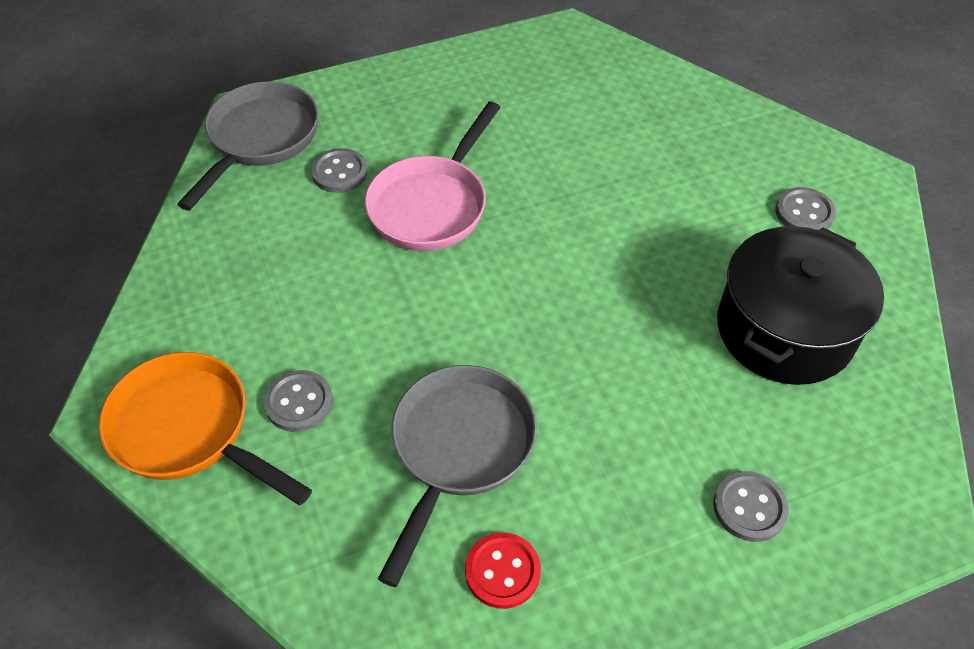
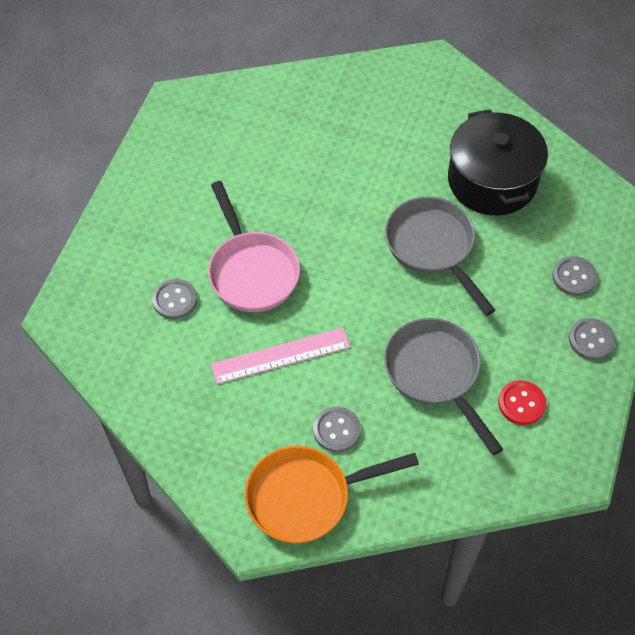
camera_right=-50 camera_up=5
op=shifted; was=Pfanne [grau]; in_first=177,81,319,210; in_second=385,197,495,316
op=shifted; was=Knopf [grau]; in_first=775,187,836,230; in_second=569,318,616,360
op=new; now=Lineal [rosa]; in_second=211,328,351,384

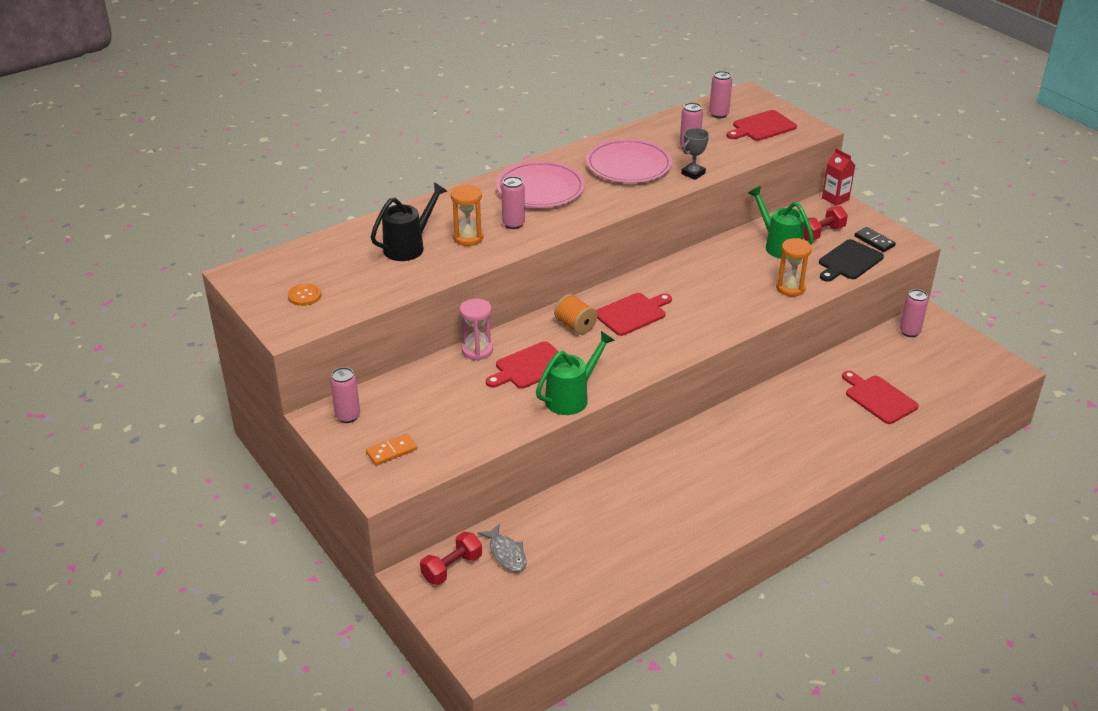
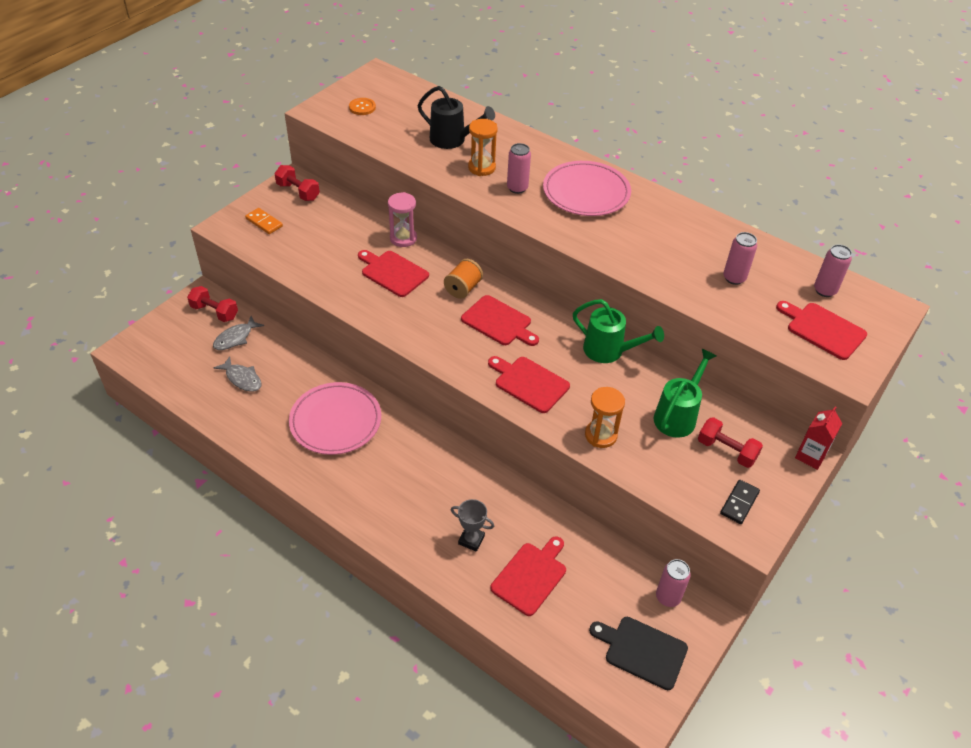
camera_right=70 camera_up=10
op=shifted; was=Pokal [grau]; in_first=681,128,709,180; in_second=451,499,494,552
op=shifted; was=Teller [rosa]; in_first=586,139,672,183; in_second=289,382,381,455
op=shifted; was=Schneidebrett [schwarz]; in_first=819,239,884,282; in_second=589,617,688,690
op=shifted; was=Gießkanne [grün]; in_first=536,331,615,415; in_second=573,299,664,363
op=swapped; was=Dose [rosa]; now=Hantel [rot]; in_first=330,367,360,423; in_second=274,165,320,201
op=new; now=Fisch [grau]; in_second=213,356,262,392
op=new; now=Schneidebrett [rot]; in_second=488,356,570,413

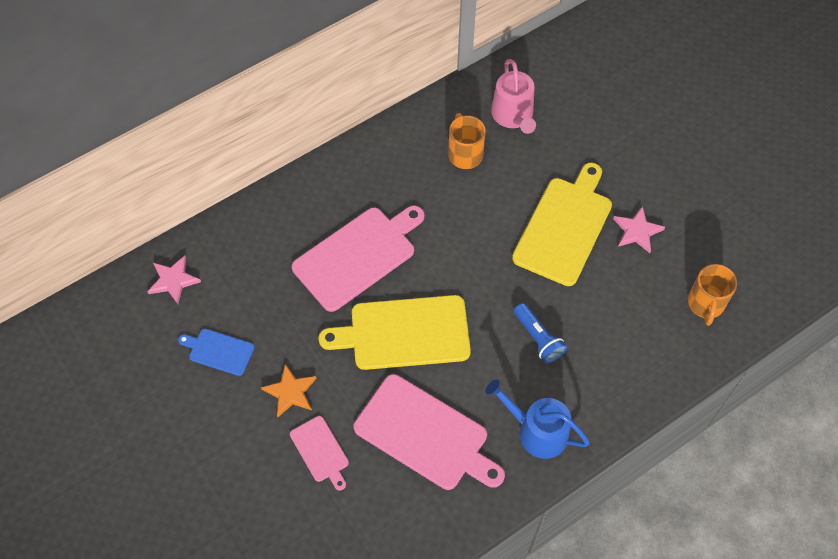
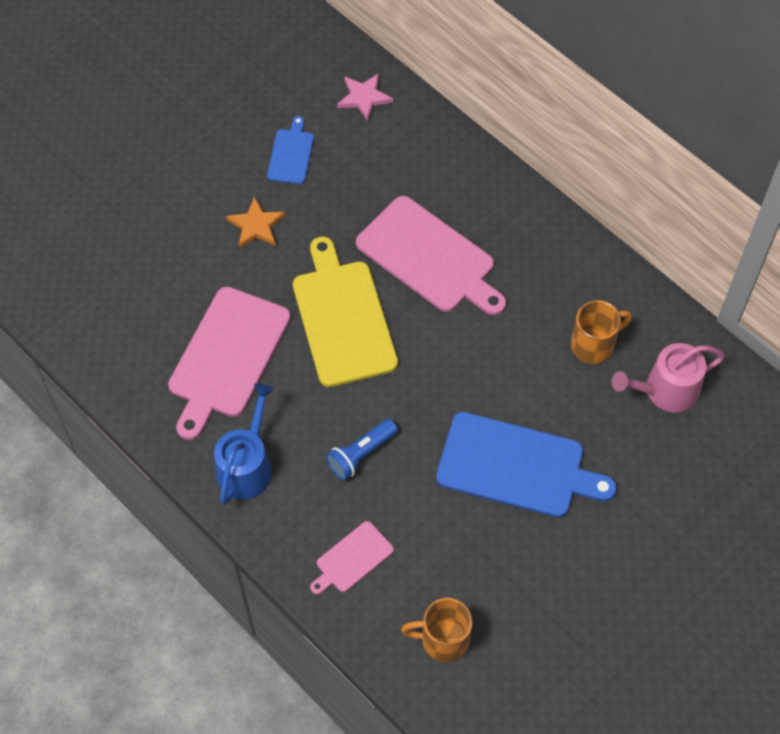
camera_right=80 camera_up=0
op=repainted; was=Schneidebrett [gelb]; now=Schneidebrett [blau]; in_first=512,162,612,286; in_second=436,412,617,517
op=gone; was=Stern [rosa]; in_first=613,206,665,253
op=shifted; was=Schneidebrett [rosa]; in_first=290,416,349,491; in_second=310,521,394,594

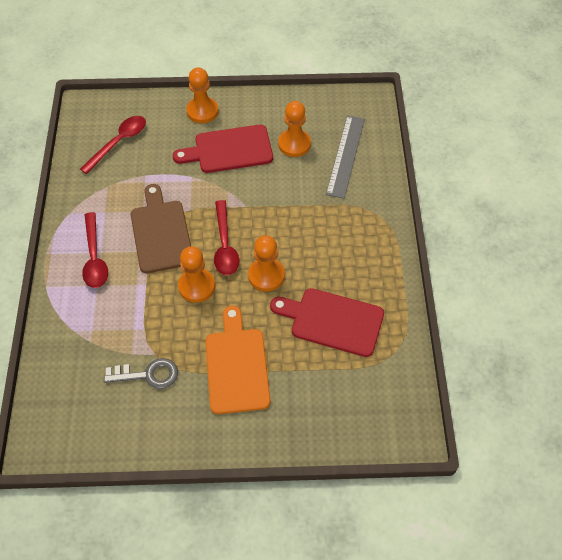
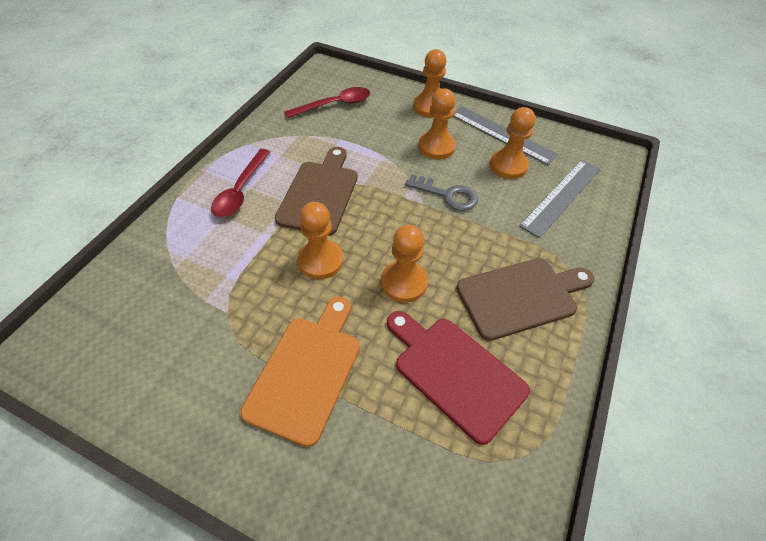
camera_right=25 camera_up=-5
op=swapped; was=Schneidebrett [rot]; now=Bauer [orange]; in_first=173,125,273,173; in_second=418,88,456,159
op=gone; was=Löffel [rot]; in_first=214,200,239,275
op=shifted; was=Schlüssel [grau]; in_first=104,358,178,389; in_second=405,174,478,211
op=new; now=Lineal [grau]; in_second=453,106,558,165
op=new; now=Schneidebrett [braun]; in_second=456,258,594,341

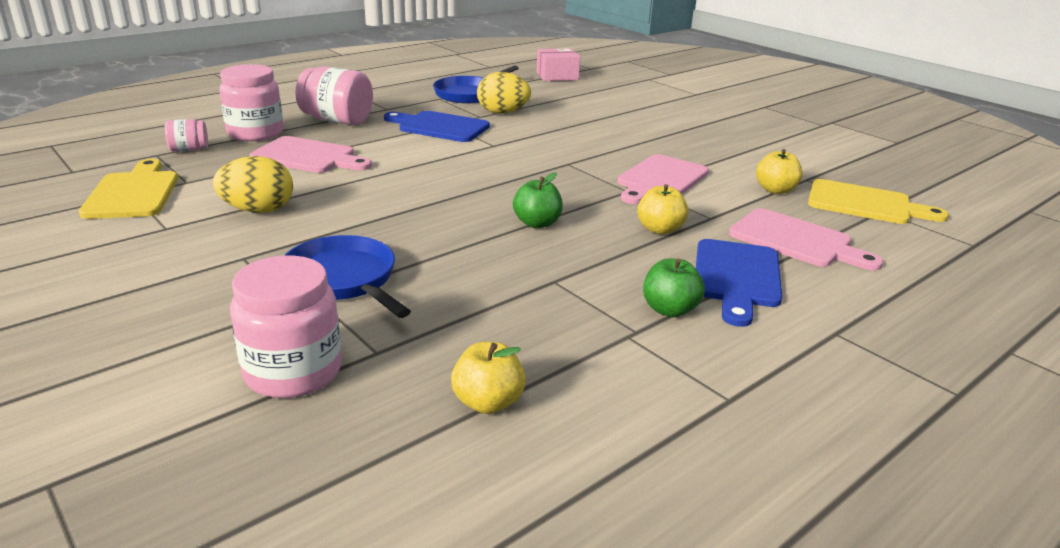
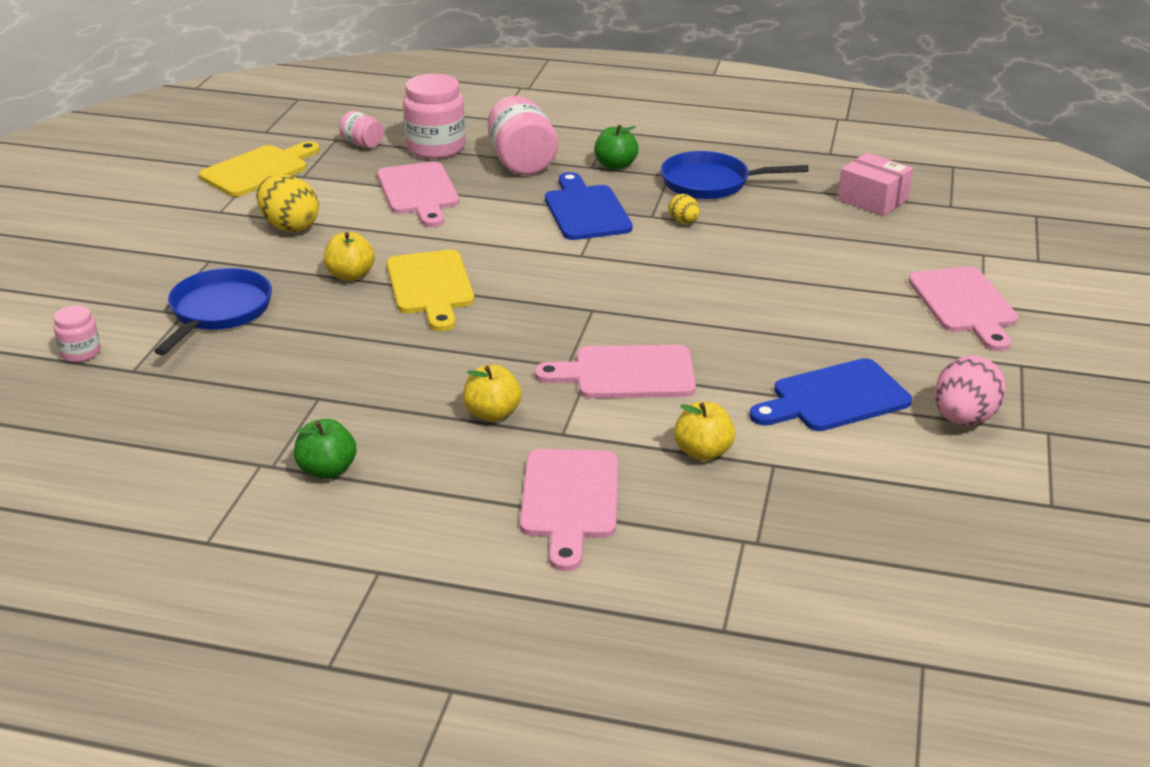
camera_right=55 camera_up=5
op=scaled; was=Ei [gelb]; in_first=477,72,531,114; in_second=669,194,700,224; ratio=0.53
op=shifted; was=Apfel [grün]; in_first=513,172,563,228; in_second=594,125,639,170
op=shifted; was=Schneidebrett [gelb]; in_first=808,179,949,224; in_second=386,250,474,331
op=shifted; was=Schneidebrett [blau]; in_first=696,239,782,327; in_second=749,358,912,431
op=scaled; was=Einmachglas [rosa]; in_first=230,255,342,398; in_second=53,305,101,362; ratio=0.52
op=shifted; was=Apfel [gelb]; in_first=451,342,526,414; in_second=324,232,375,281
op=new; now=Schneidebrett [rosa]; in_second=908,266,1018,351
op=new; now=Ei [rosa]; in_second=935,355,1006,426

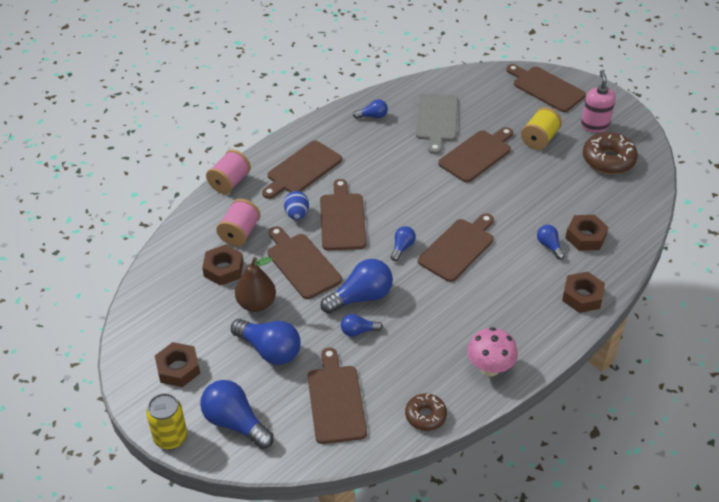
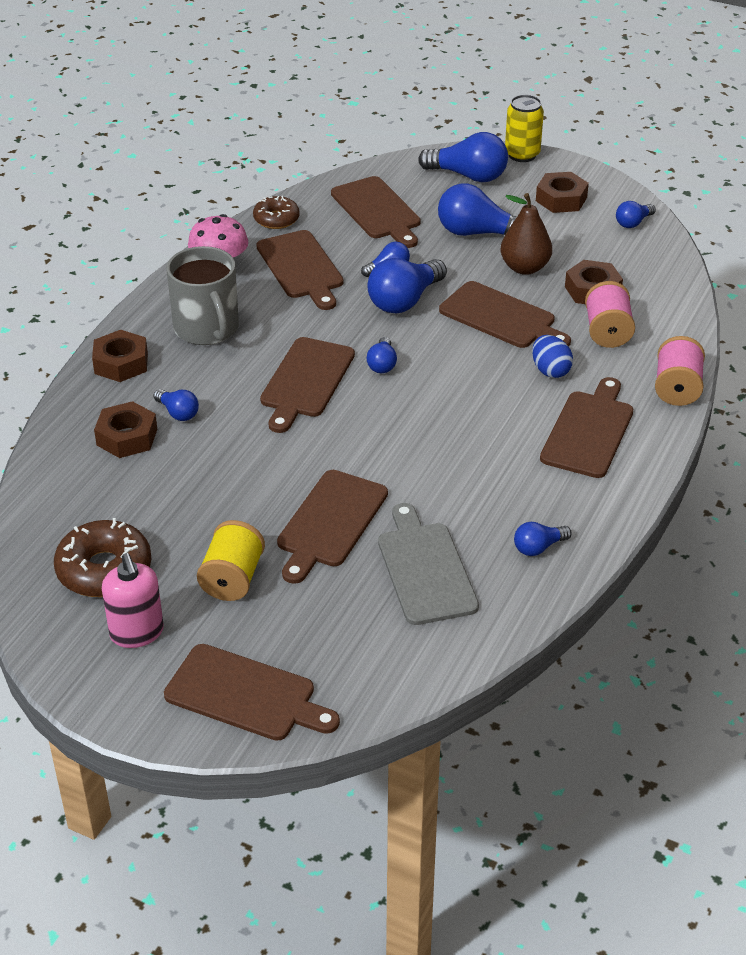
camera_right=160 camera_up=-5
op=shifted; was=Schneidebrett [braun]; in_first=320,179,366,250; in_second=256,230,344,310
op=new; now=Glühbirne [blau]; in_second=616,201,656,228
op=new; now=Tasse [grau]; in_second=167,246,239,345

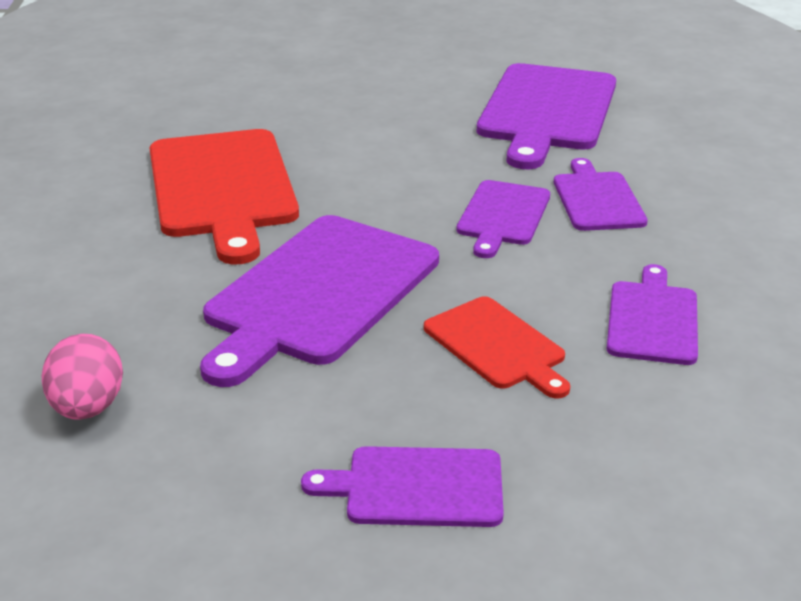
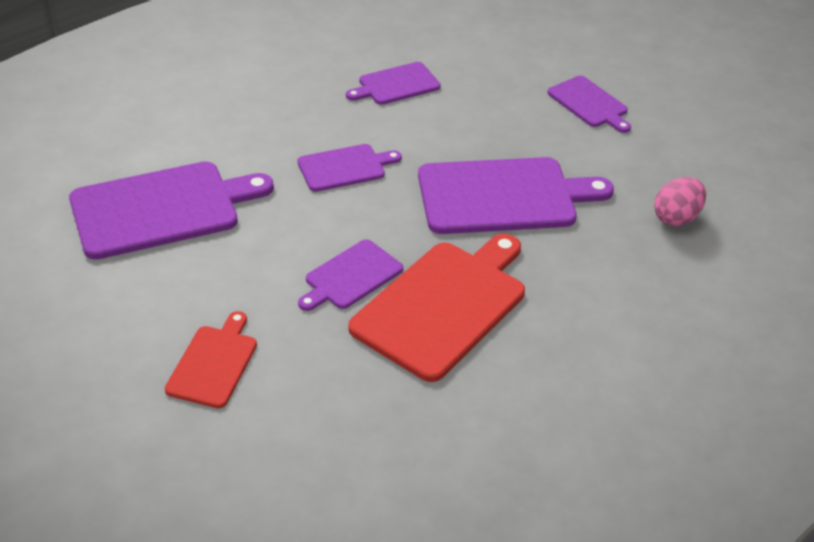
camera_right=-130 camera_up=10
op=shifted; was=Schneidebrett [lila]; in_first=554,158,648,231; in_second=298,239,403,311
op=shifted; was=Schneidebrett [rot]; in_first=424,296,570,398; in_second=165,311,257,408

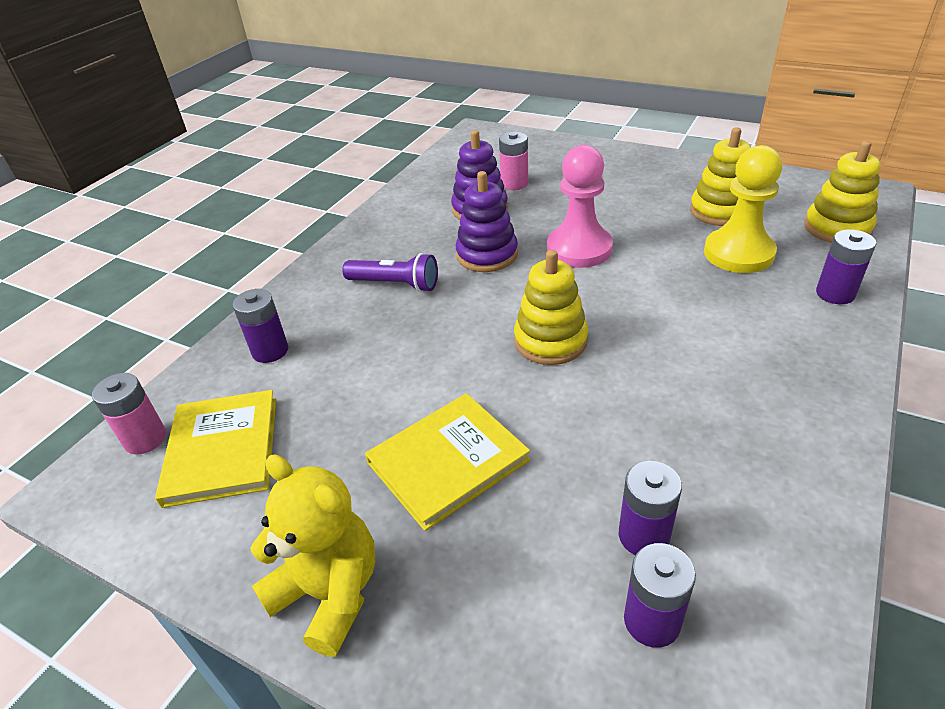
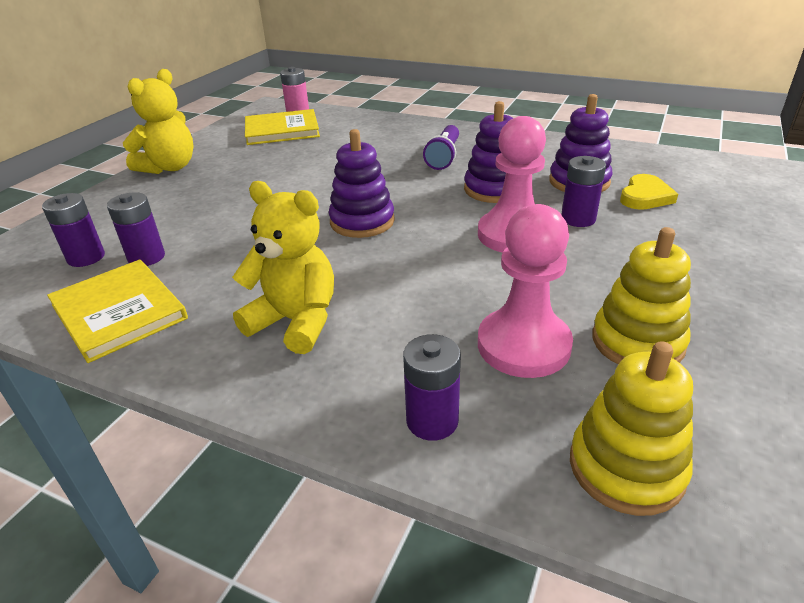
camera_right=85 camera_up=-5
op=swapped; was=Batterie [rosa]; now=Herz [gelb]; in_first=499,132,528,190; in_second=620,174,678,210
op=repainted; was=Bauer [gelb]; now=Bauer [rosa]; in_first=704,145,782,273; in_second=478,204,573,378
op=repainted; was=Stapelspielzeug [gelb]; now=Stapelspielzeug [lila]; in_first=514,250,588,365; in_second=329,129,395,238
op=shifted; was=Batterie [lila]; in_first=233,289,288,363; in_second=561,156,606,227
op=shifted; was=Buch [gelb]; in_first=365,393,530,531; in_second=47,260,188,363
op=new; now=Teddybär [gelb]; in_second=232,181,334,354

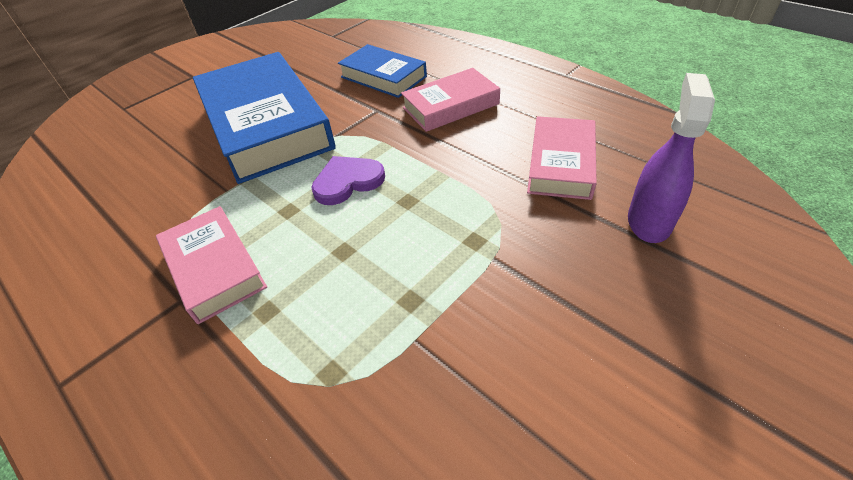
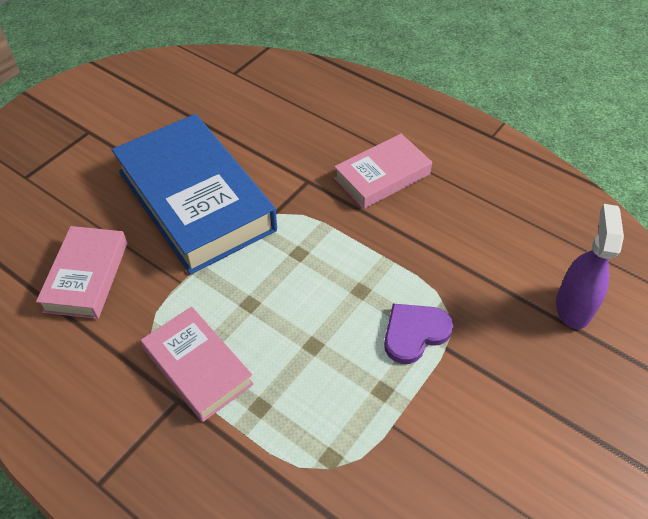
camera_right=-10 camera_up=5
op=gone; was=Buch [blau]; in_first=338,44,427,98
op=shifted; was=Buch [rosa]; in_first=527,116,597,200; in_second=36,226,127,319
op=shifted; was=Herz [lila]; in_first=311,156,385,205; in_second=384,304,453,364

